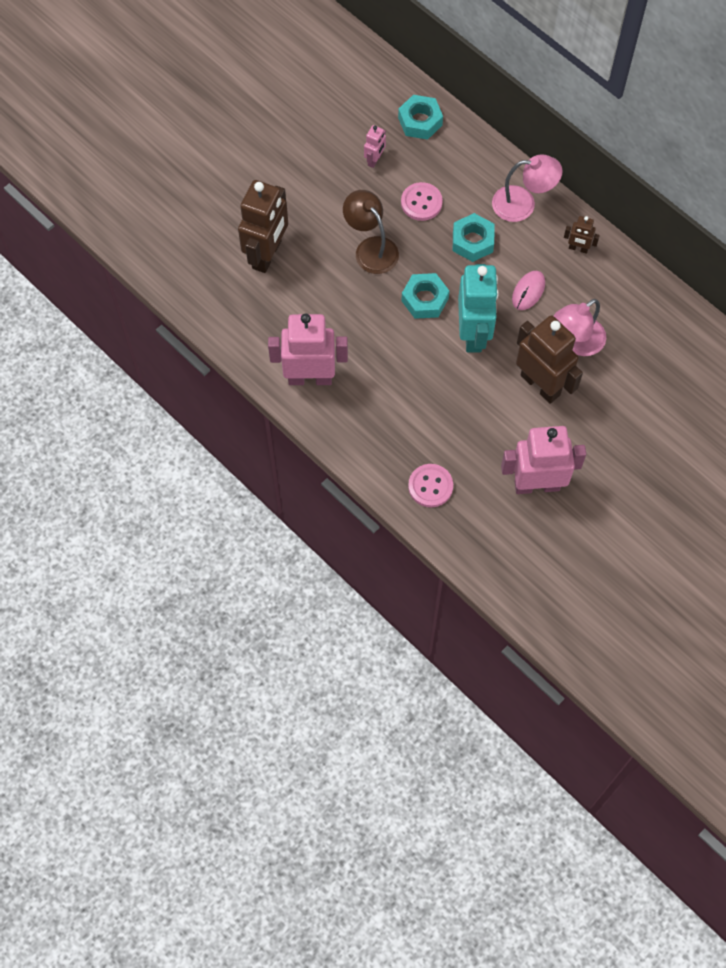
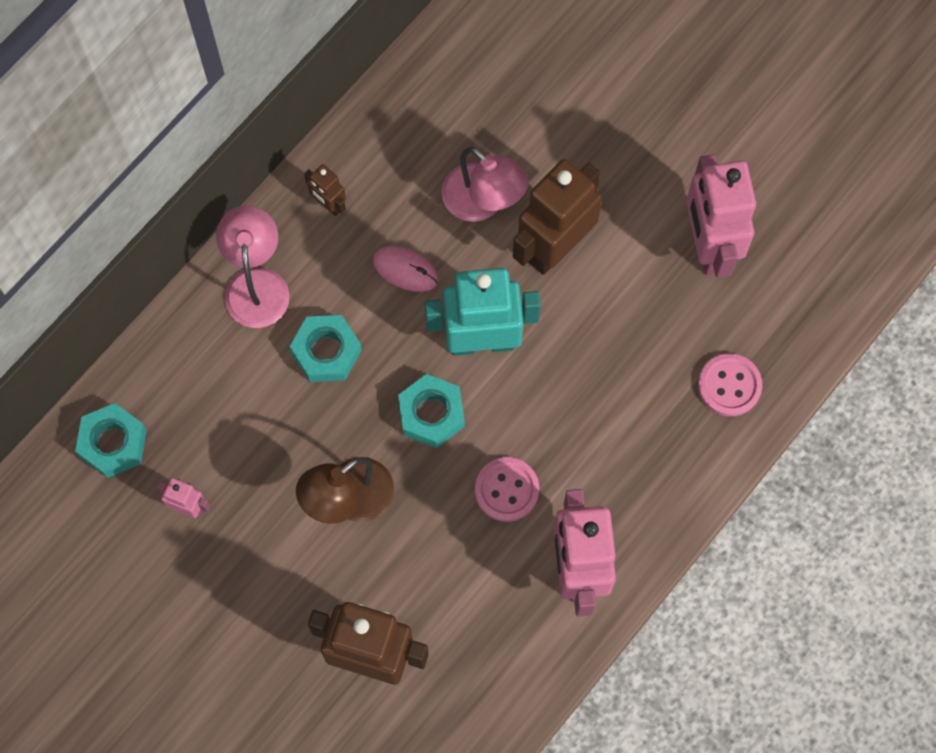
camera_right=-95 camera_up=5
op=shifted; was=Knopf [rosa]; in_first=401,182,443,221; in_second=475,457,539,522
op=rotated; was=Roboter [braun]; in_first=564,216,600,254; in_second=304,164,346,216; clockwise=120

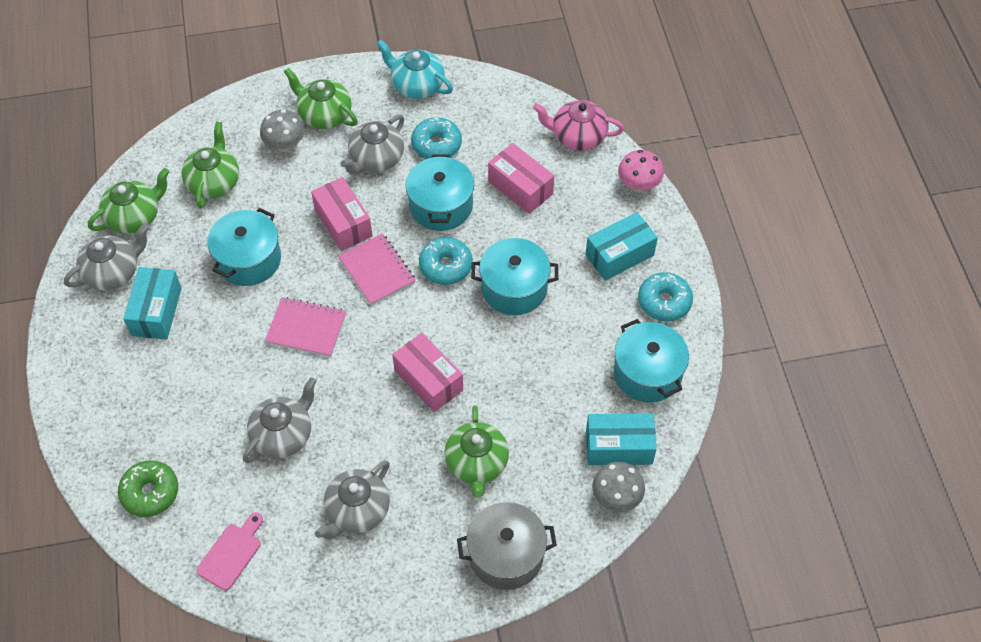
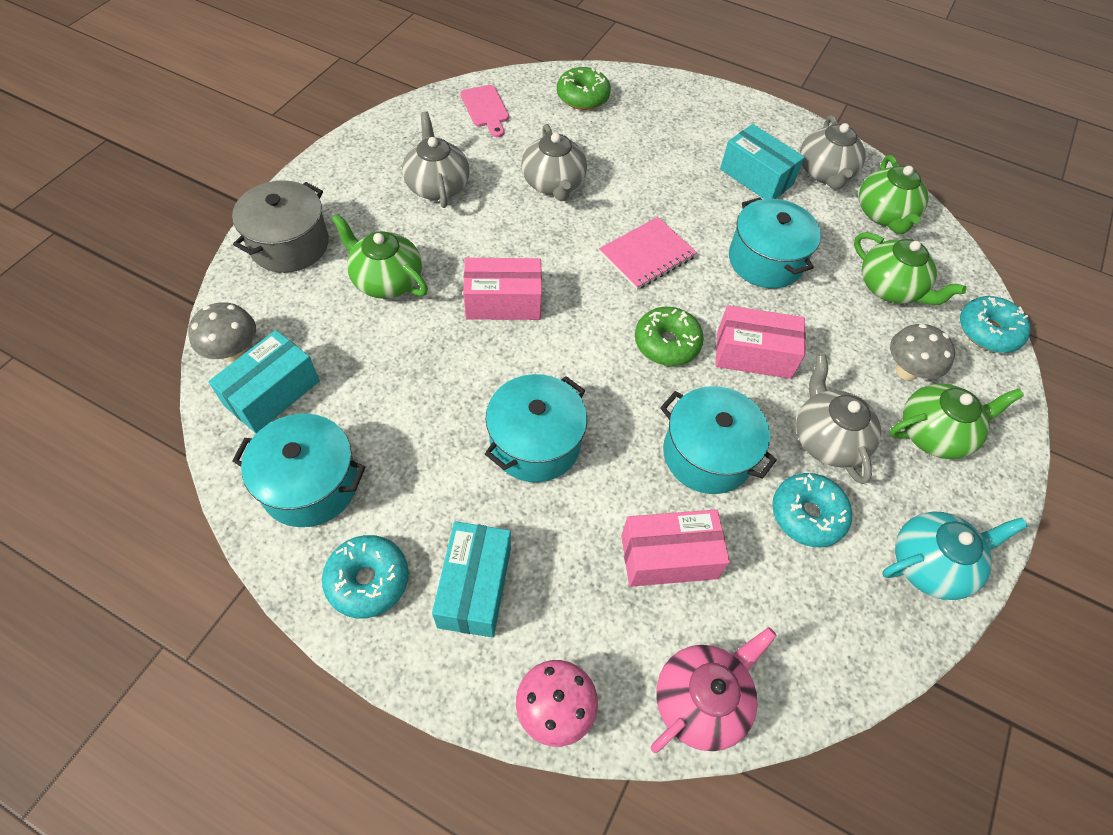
camera_right=125 camera_up=0
op=swapped; was=Notizbuch [rosa]; now=Donut [grün]; in_first=338,233,416,306; in_second=635,307,704,366
op=shifted; was=Donut [türkis]; in_first=419,237,472,285; in_second=960,296,1031,353

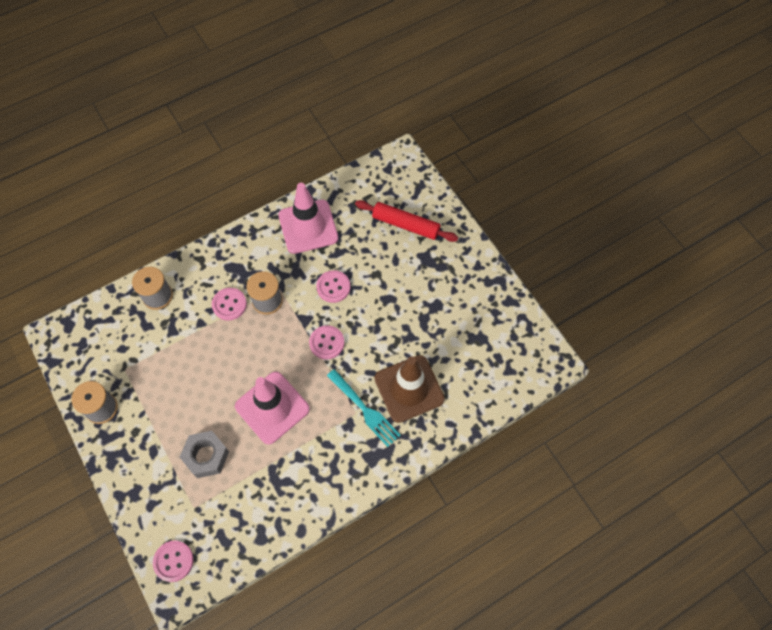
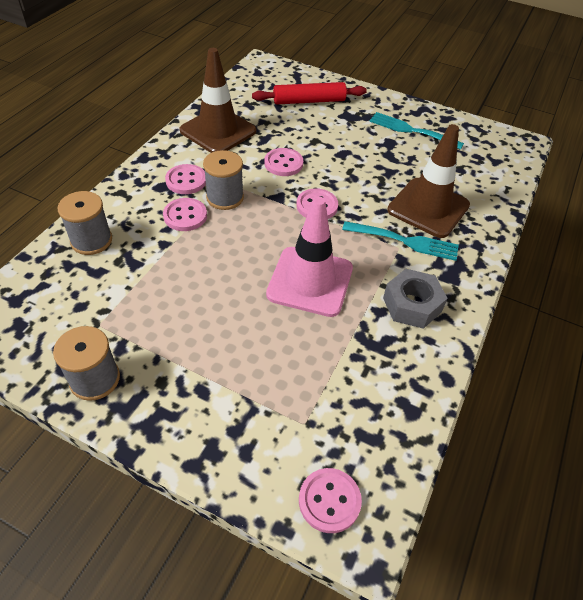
camera_right=-35 camera_up=-15
op=repainted; was=Leitkegel [rosa]; now=Leitkegel [braun]; in_first=278,183,338,254; in_second=180,48,256,153
op=shifted; was=Sechskantmutter [grau]; in_first=180,431,229,478; in_second=383,269,448,329
op=new; now=Gabel [türkis]; in_second=369,112,464,150
op=new; now=Knopf [rosa]; in_second=165,164,206,194

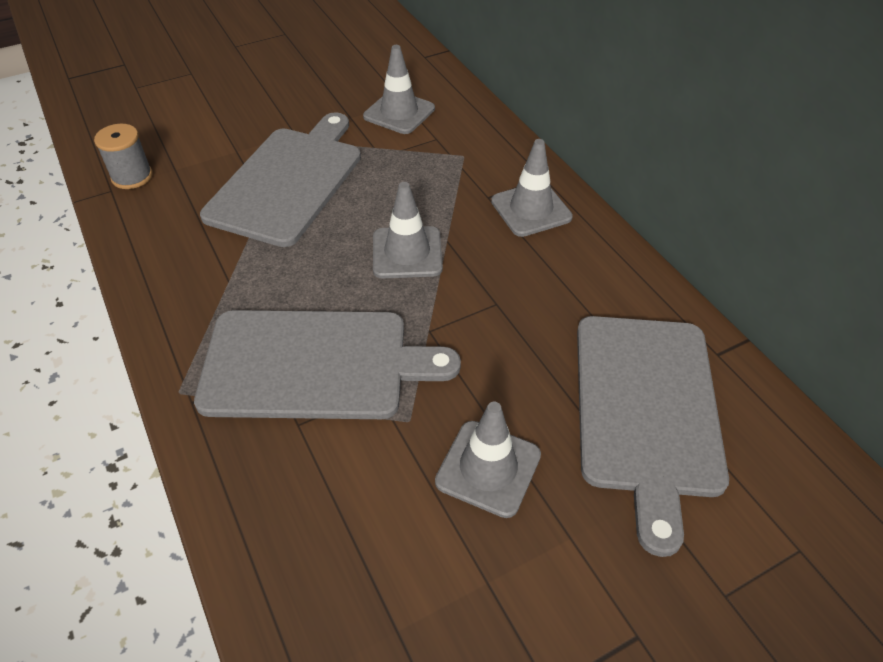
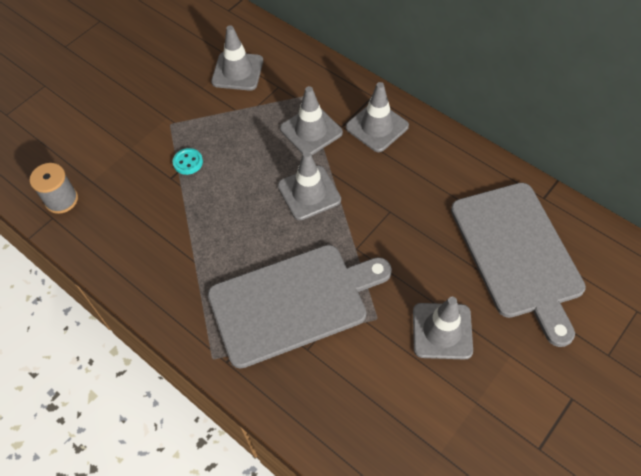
camera_right=-20 camera_up=10
op=swapped; was=Schneidebrett [grau]; now=Knopf [türkis]; in_first=200,112,361,247; in_second=173,148,203,175
op=new; now=Leitkegel [grau]; in_second=280,86,343,155

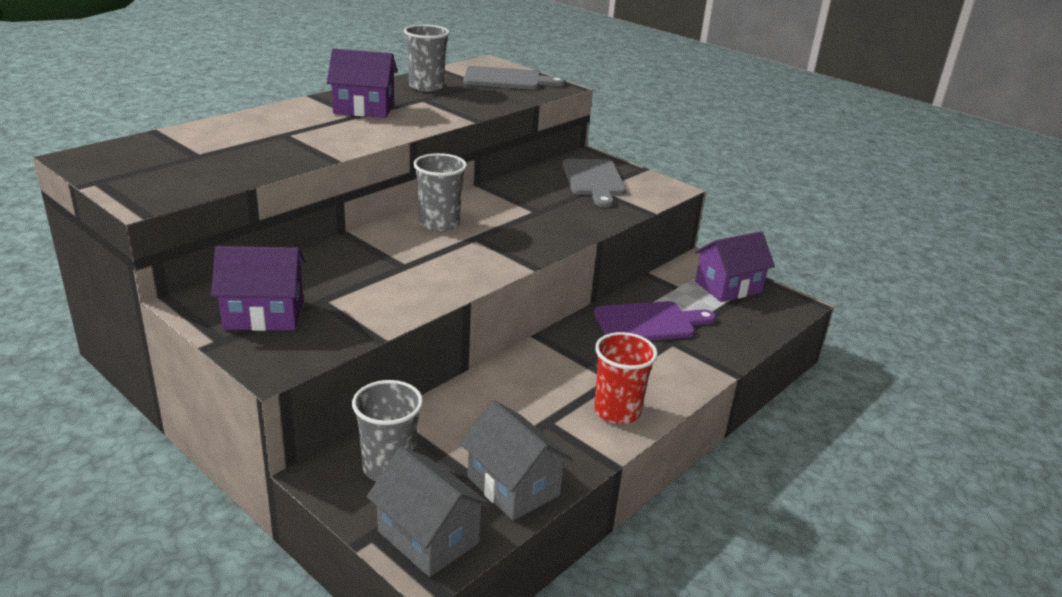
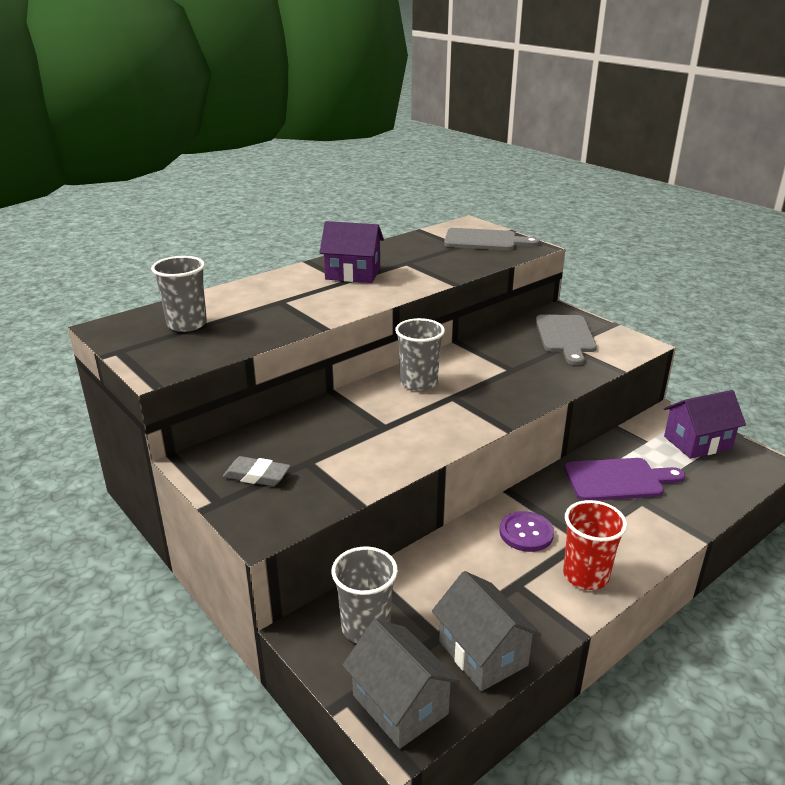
camera_right=10 camera_up=0
op=shifted; was=Becher [grau]; in_first=404,25,450,92; in_second=151,256,207,332
op=swapped; was=Haus [lila]; now=Radiergummi [grau]; in_first=211,246,306,331; in_second=223,456,290,486
op=new; now=Knopf [lila]; in_second=499,511,554,552

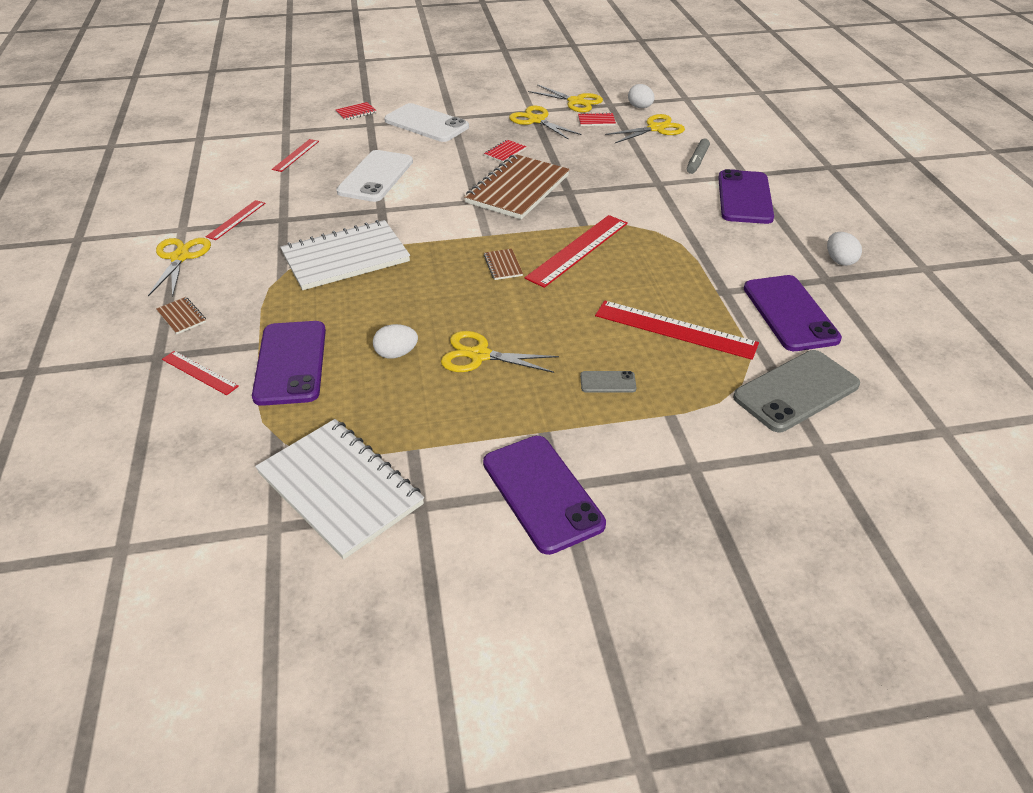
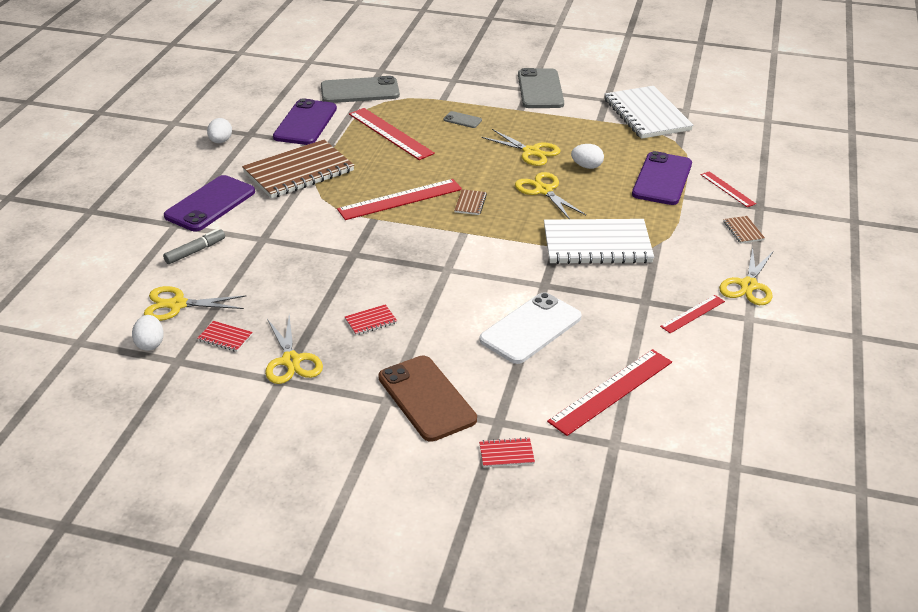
camera_right=-155 camera_up=-5
op=shifted; was=Schere [gelb]; in_first=528,84,603,112; in_second=515,172,586,219
op=repainted; was=Handy [weiß]; now=Handy [braun]; in_first=384,103,469,142; in_second=378,356,477,442
op=scaled; was=Lineal [rot]; in_first=272,139,319,172; in_second=547,349,672,436; ratio=1.8
op=shifted; was=Notizbuch [braun]; in_first=464,154,570,219; in_second=242,140,354,199
op=repainted; was=Handy [lila]; now=Handy [grau]; in_first=483,436,606,555; in_second=518,68,564,108

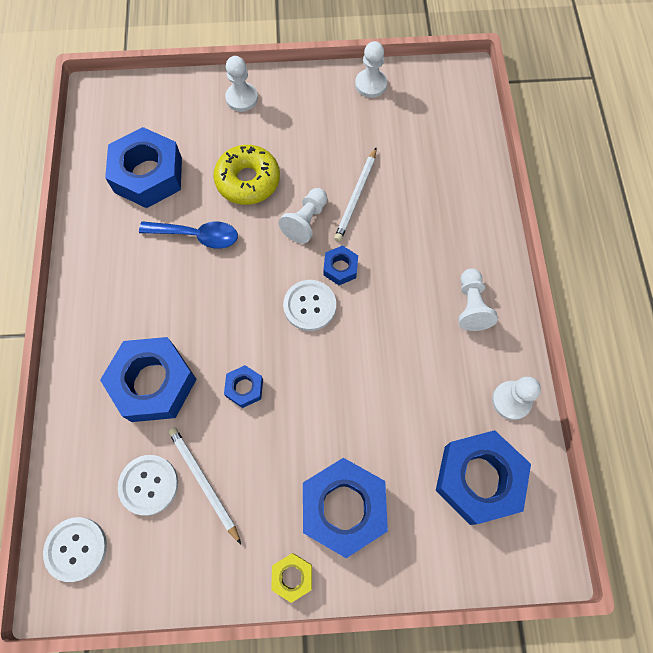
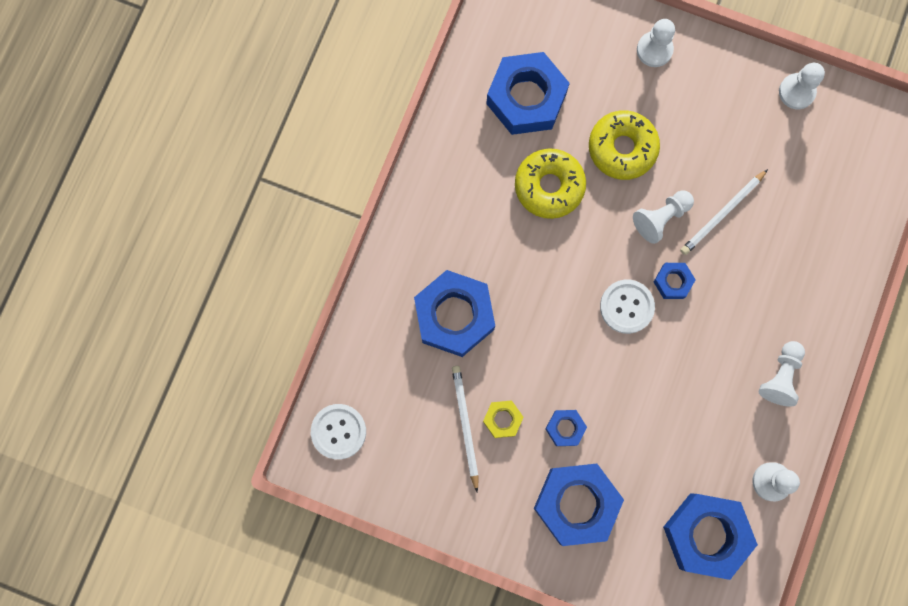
camera_right=25 camera_up=10
op=swapped; was=Löffel [blau]; now=Donut [gelb]; in_first=139,221,238,249; in_second=515,148,586,219
op=shifted; was=Sechskantmutter [blau]; in_first=224,365,263,408; in_second=546,410,587,446
op=gone; was=Knopf [weiß]; in_first=118,455,178,516
op=shifted; was=Sechskantmutter [gelb]; in_first=271,553,312,603; in_second=483,400,524,438

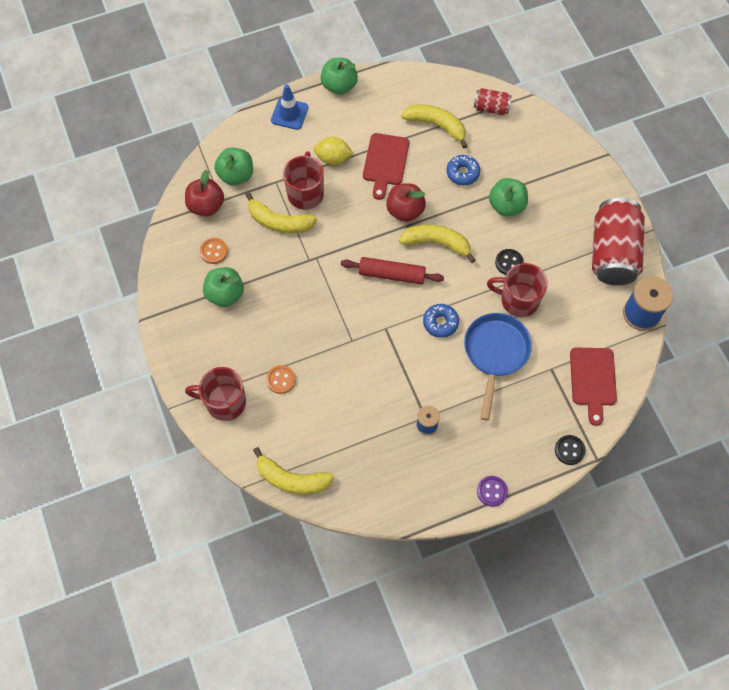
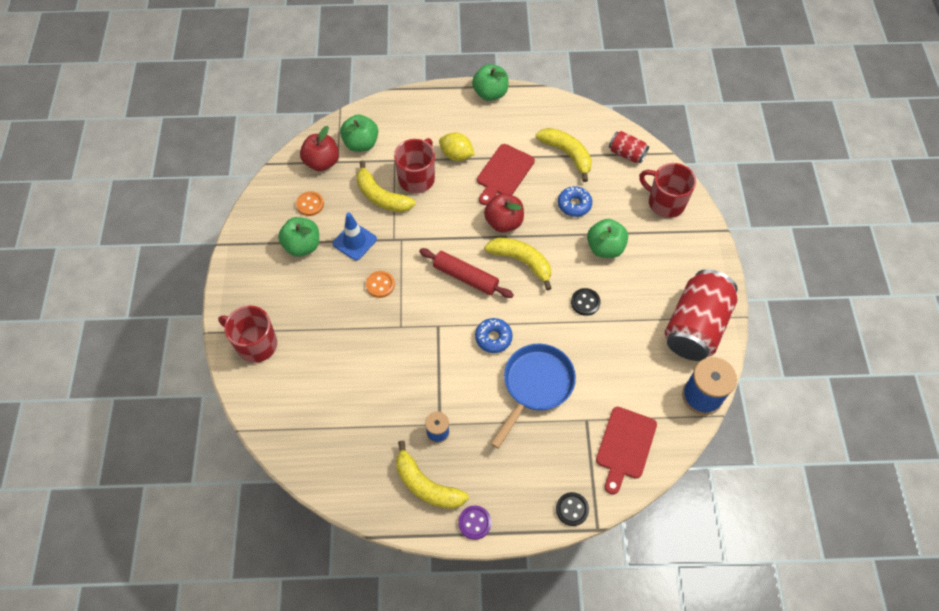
camera_right=20 camera_up=-5
op=shifted; was=Leitkegel [blau]; in_first=271,84,309,130; in_second=332,212,377,260
op=shifted; was=Tasse [rot]; in_first=487,263,548,317; in_second=639,163,696,218
op=shifted; was=Knopf [orange]; in_first=266,365,296,394; in_second=366,271,395,298
op=shifted; was=Banane [gelb]; in_first=253,447,334,494; in_second=396,440,469,509

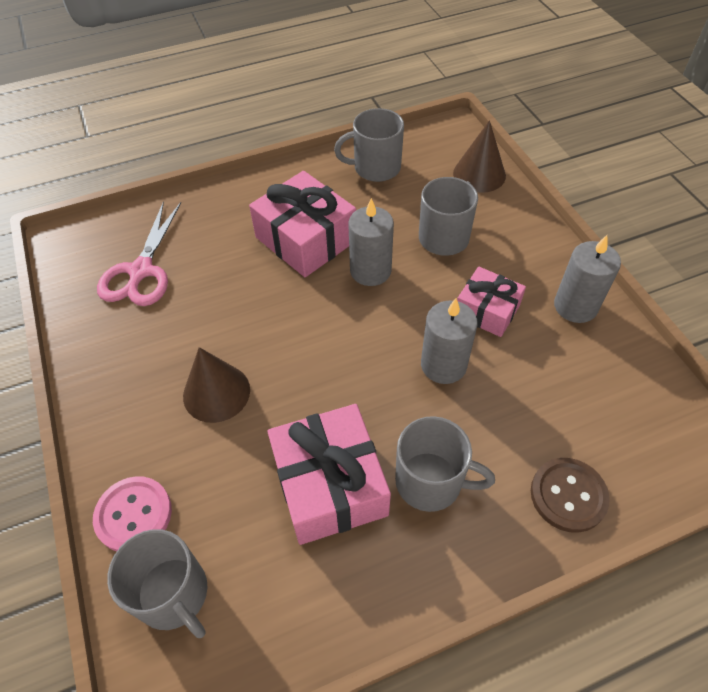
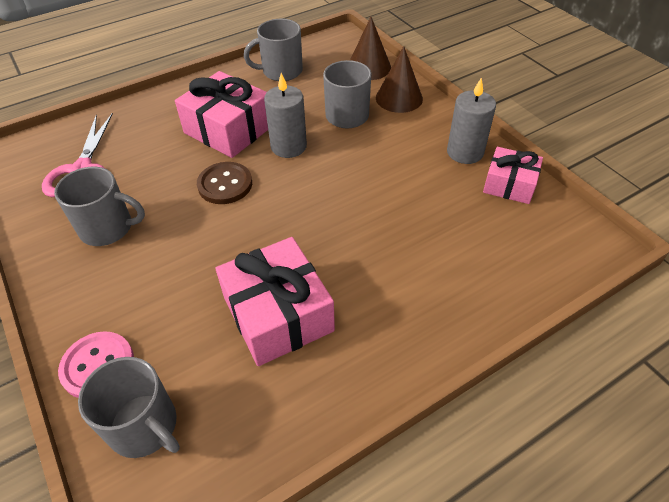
camera_right=-10 camera_up=-5
op=shifted; was=Geschenk [rosa]; in_first=457,267,526,337; in_second=483,147,543,204
op=gone; was=Kerze [grau]; in_first=421,298,477,384
op=shifted; was=Kegel [braun]; in_first=183,347,250,423; in_second=376,46,423,113
op=shifted; was=Tasse [grau]; in_first=395,416,495,512; in_second=54,167,145,246
op=shifted; was=Knopf [braun]; in_first=531,458,610,533; in_second=197,162,252,204

